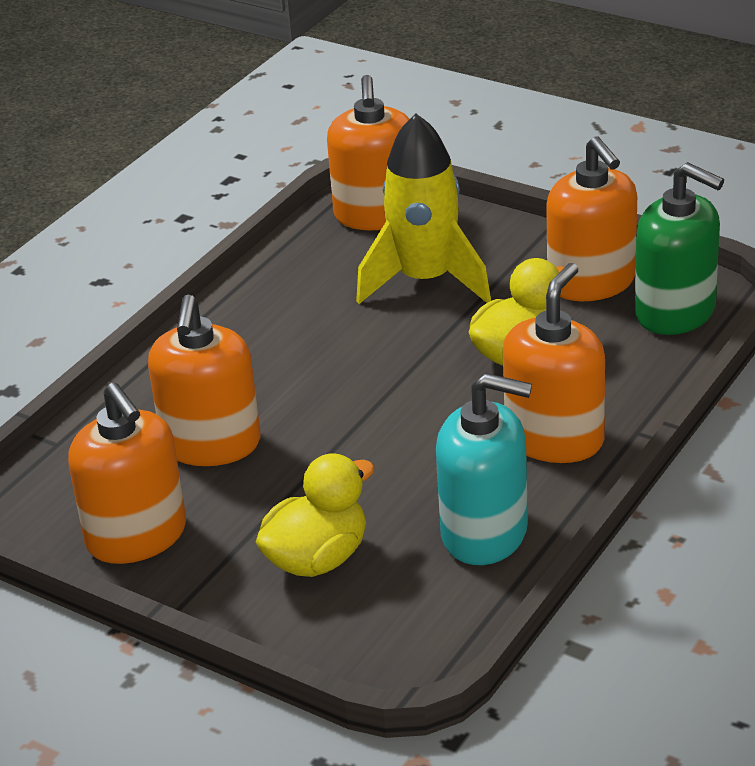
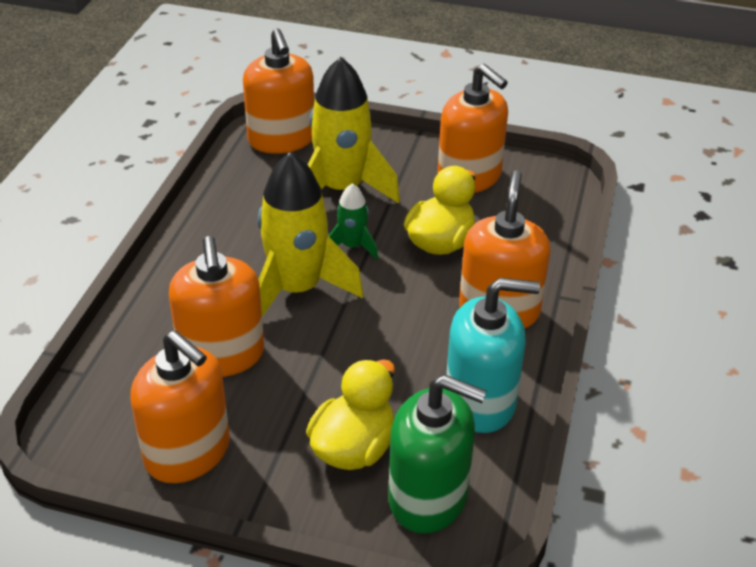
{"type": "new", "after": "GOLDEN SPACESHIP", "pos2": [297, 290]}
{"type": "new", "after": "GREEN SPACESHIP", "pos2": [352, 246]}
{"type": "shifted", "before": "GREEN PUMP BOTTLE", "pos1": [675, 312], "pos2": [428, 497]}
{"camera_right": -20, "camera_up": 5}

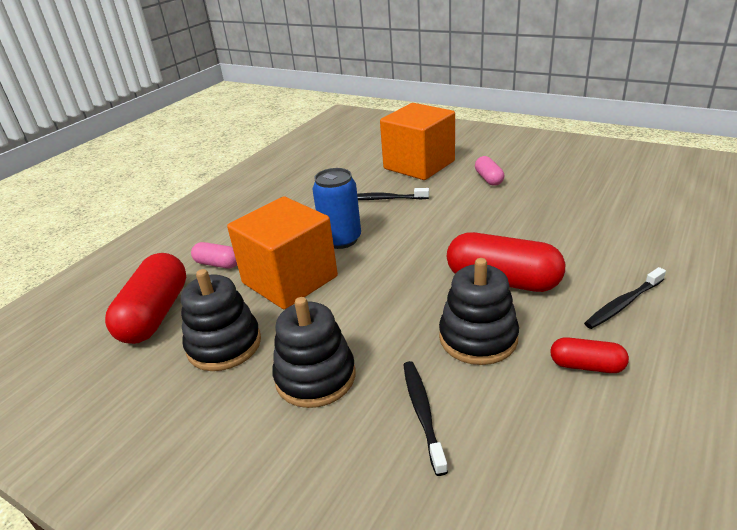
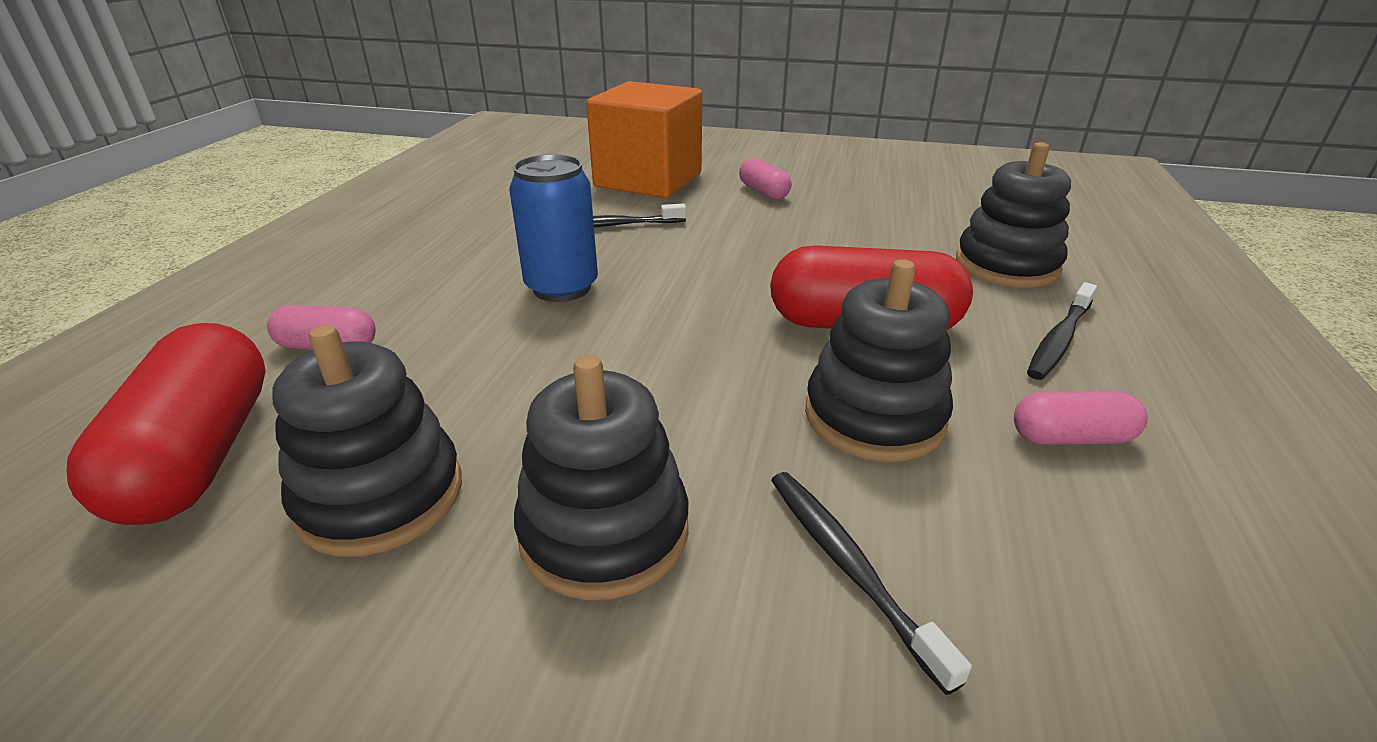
{"type": "new", "after": "JET-BLACK RING STACKER", "pos2": [1006, 265]}
{"type": "repainted", "before": "SCARLET PILL", "after": "PINK PILL", "pos1": [586, 366], "pos2": [1070, 438]}
{"type": "gone", "before": "ORANGE-COLOURED BLOCK", "pos1": [290, 280]}
{"camera_right": -20, "camera_up": 0}

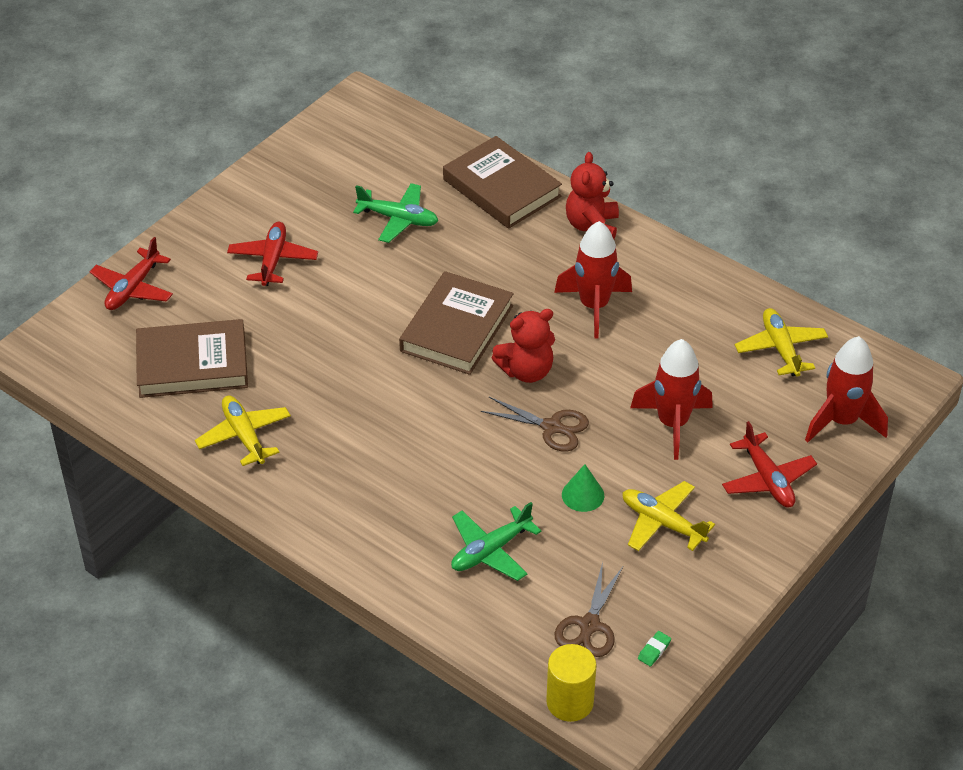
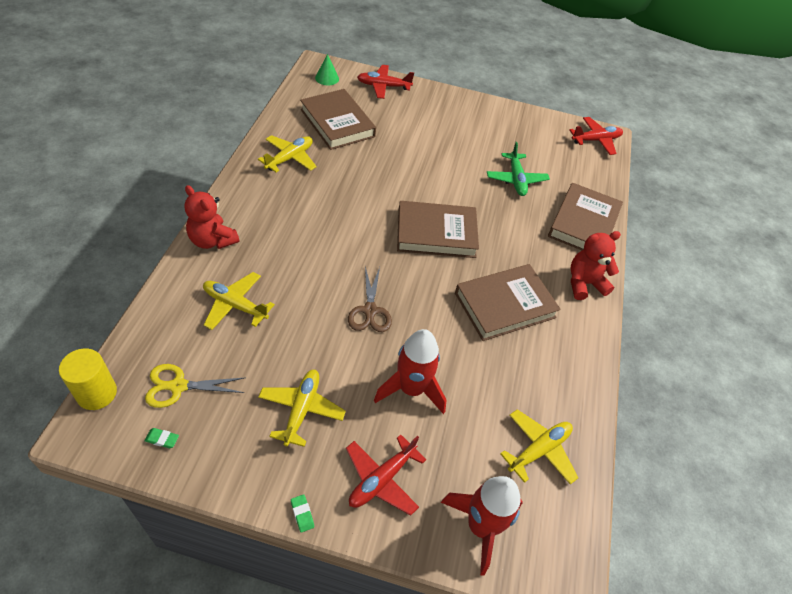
{"type": "repainted", "before": "DARK BROWN SHEARS", "after": "GOLDEN SHEARS", "pos1": [589, 625], "pos2": [178, 386]}
{"type": "shifted", "before": "SCARLET TEDDY BEAR", "pos1": [526, 371], "pos2": [212, 240]}
{"type": "repainted", "before": "GREEN TOY PLANE", "after": "GOLDEN TOY PLANE", "pos1": [491, 550], "pos2": [235, 305]}
{"type": "new", "after": "GREEN GUM ERASER", "pos2": [302, 514]}
{"type": "shifted", "before": "GREEN CONE", "pos1": [583, 495], "pos2": [327, 78]}
{"type": "swapped", "before": "SCARLET SPACESHIP", "after": "DARK BROWN HARDCOVER", "pos1": [594, 306], "pos2": [505, 305]}
{"type": "shifted", "before": "SCARLET TOY PLANE", "pos1": [273, 260], "pos2": [595, 140]}
{"camera_right": 60, "camera_up": 5}

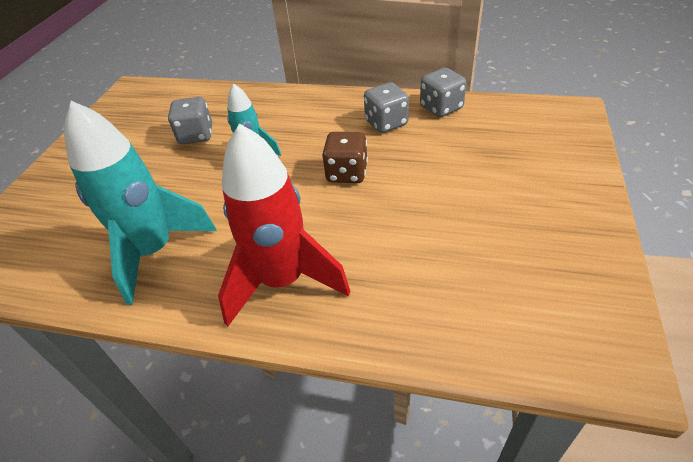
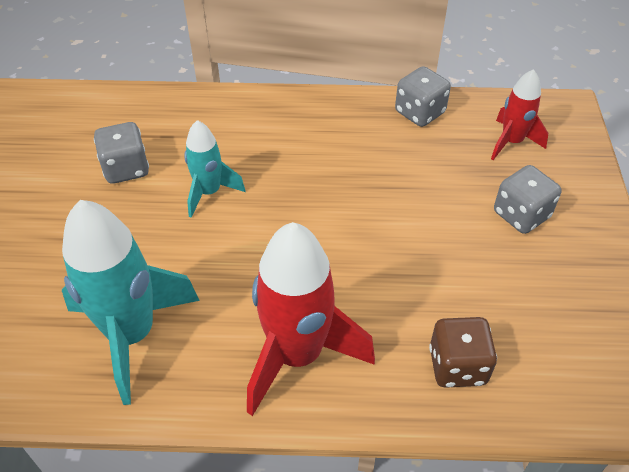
{"type": "shifted", "before": "DARK BROWN GAME DIE", "pos1": [347, 173], "pos2": [457, 366]}
{"type": "new", "after": "SCARLET SPACESHIP", "pos2": [511, 142]}
{"type": "shifted", "before": "GRAY GAME DIE", "pos1": [386, 123], "pos2": [521, 215]}
{"camera_right": -15, "camera_up": 5}

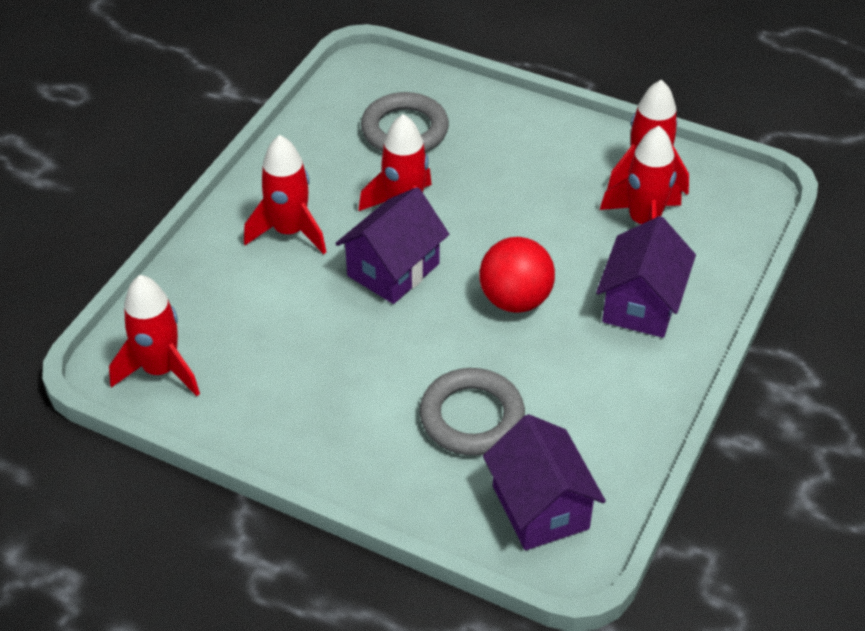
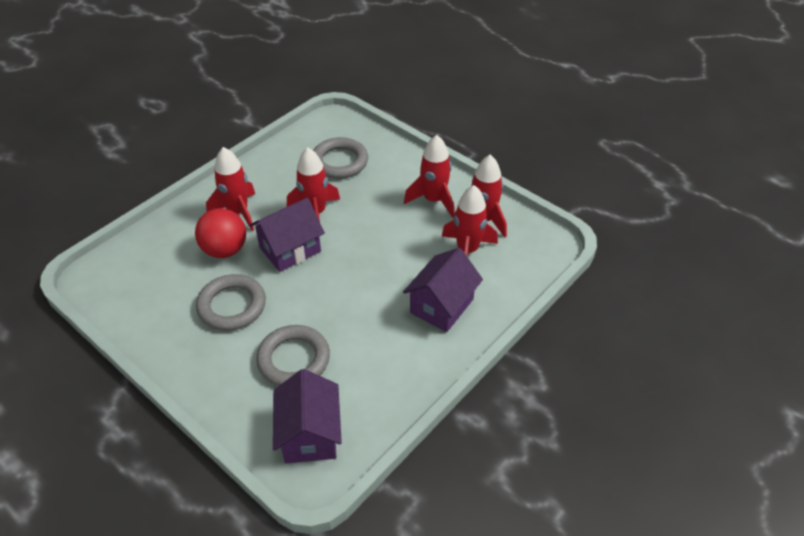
{"type": "shifted", "before": "SCARLET BALL", "pos1": [515, 300], "pos2": [225, 250]}
{"type": "new", "after": "GRAY HOOP", "pos2": [232, 306]}
{"type": "shifted", "before": "SCARLET SPACESHIP", "pos1": [160, 370], "pos2": [433, 200]}
{"camera_right": 15, "camera_up": 0}

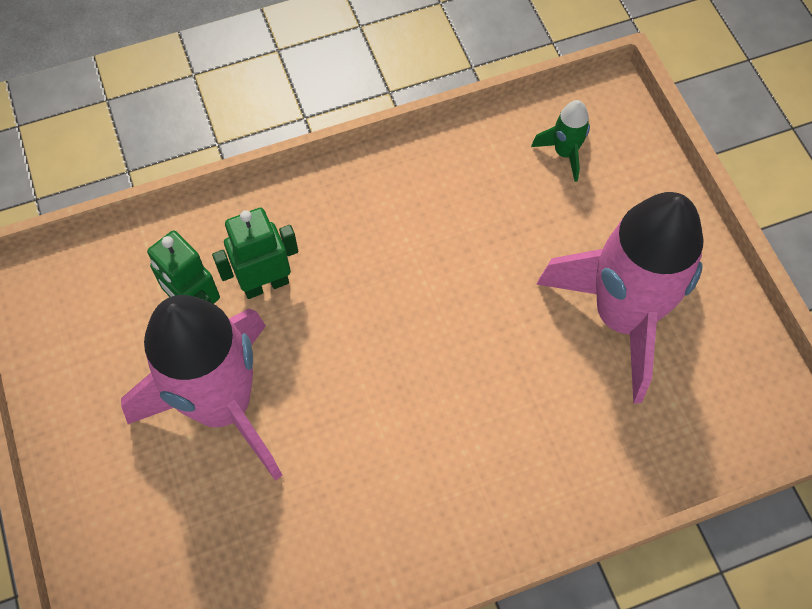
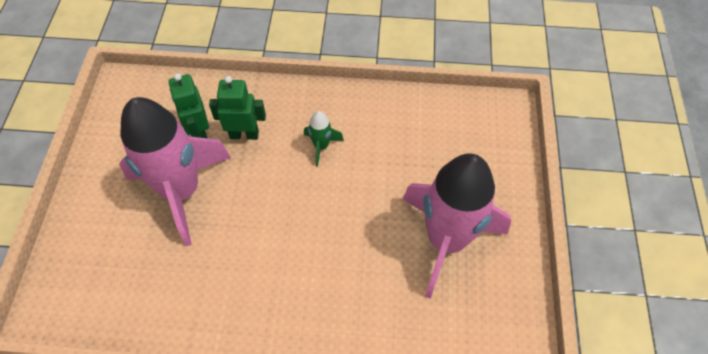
{"type": "shifted", "before": "GREEN SPACESHIP", "pos1": [564, 153], "pos2": [321, 146]}
{"camera_right": 25, "camera_up": -5}

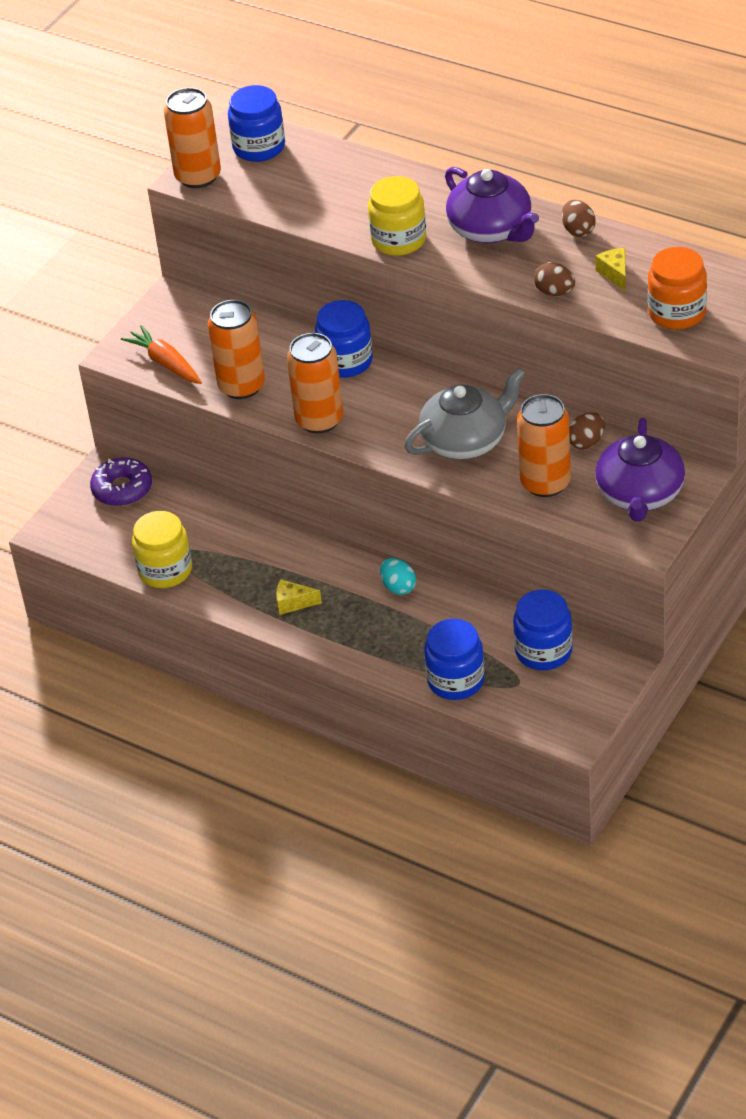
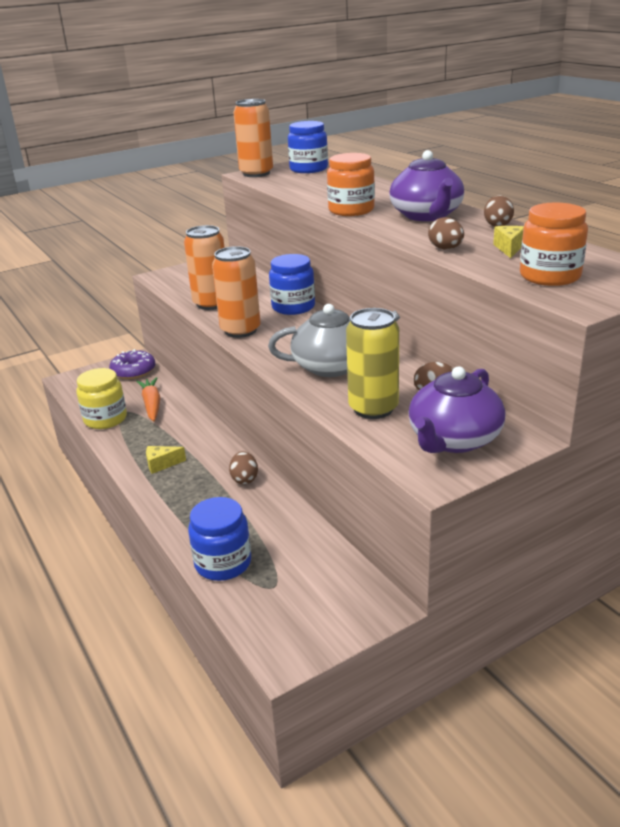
{"type": "shifted", "before": "ORANGE-COLOURED ROOT VEGETABLE", "pos1": [165, 363], "pos2": [152, 405]}
{"type": "rotated", "before": "GOLDEN PIECE OF CHEESE", "pos1": [293, 603], "pos2": [161, 464], "turn": -45}
{"type": "repainted", "before": "TEAL EGG SHAPE", "after": "DARK BROWN EGG SHAPE", "pos1": [398, 587], "pos2": [244, 479]}
{"type": "repainted", "before": "GOLDEN JAM JAR", "after": "ORANGE-COLOURED JAM JAR", "pos1": [398, 240], "pos2": [351, 210]}
{"type": "repainted", "before": "ORANGE-COLOURED CAN", "after": "GOLDEN CAN", "pos1": [545, 483], "pos2": [373, 408]}
{"type": "gone", "before": "ROYAL BLUE JAM JAR", "pos1": [543, 651]}
{"camera_right": 25, "camera_up": -15}

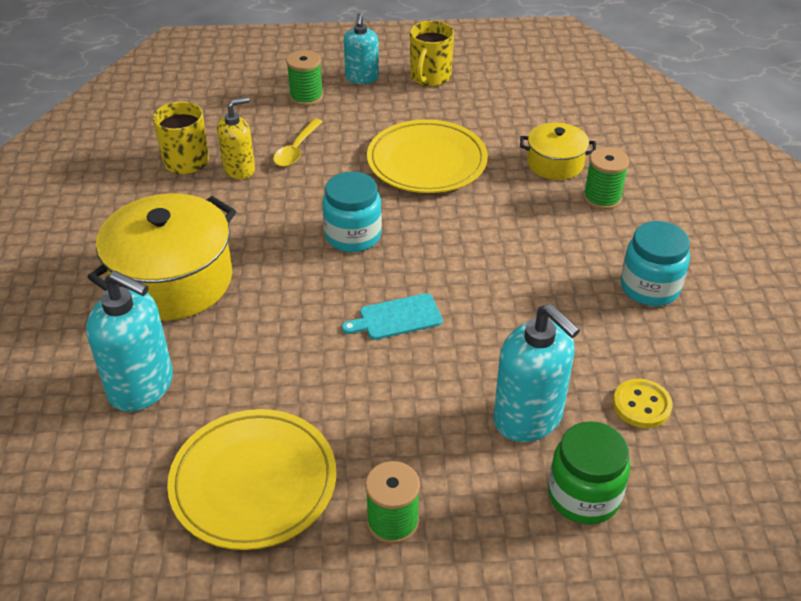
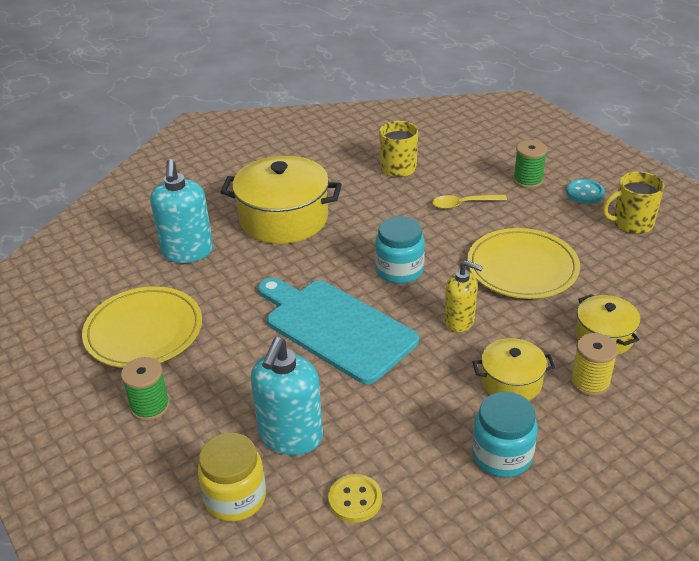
{"type": "repainted", "before": "GREEN JAM JAR", "after": "GOLDEN JAM JAR", "pos1": [583, 496], "pos2": [235, 498]}
{"type": "scaled", "before": "TEAL CUTTING BOARD", "pos1": [397, 318], "pos2": [336, 327], "scale": 2.24}
{"type": "shifted", "before": "GOLDEN PUMP BOTTLE", "pos1": [239, 169], "pos2": [459, 321]}
{"type": "new", "after": "GOLDEN STOCKPOT", "pos2": [511, 382]}
{"type": "swapped", "before": "TEAL PUMP BOTTLE", "after": "TEAL SEWING BUTTON", "pos1": [362, 78], "pos2": [585, 193]}
{"type": "repainted", "before": "GREEN SPOOL", "after": "GOLDEN SPOOL", "pos1": [602, 198], "pos2": [590, 382]}
{"camera_right": 60, "camera_up": -5}

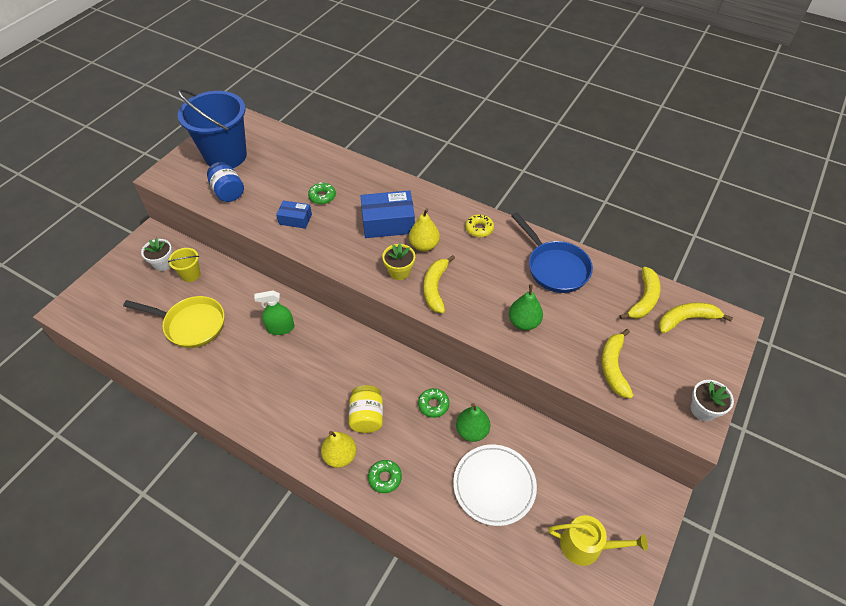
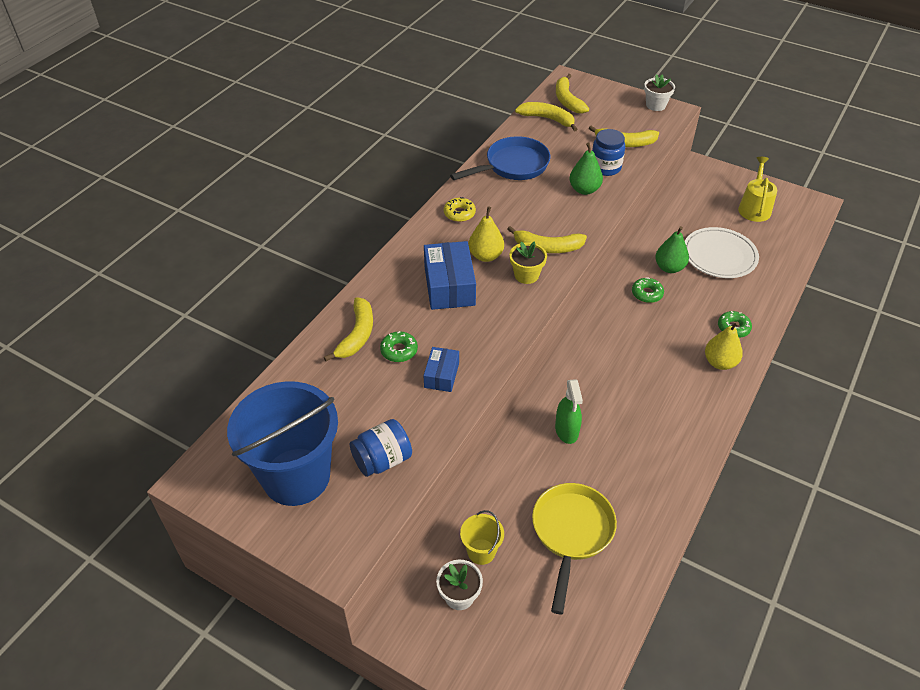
{"type": "new", "after": "GOLDEN BANANA", "pos2": [357, 335]}
{"type": "new", "after": "ROYAL BLUE JAM JAR", "pos2": [605, 167]}
{"type": "gone", "before": "GOLDEN JAM JAR", "pos1": [367, 416]}
{"camera_right": -90, "camera_up": -5}

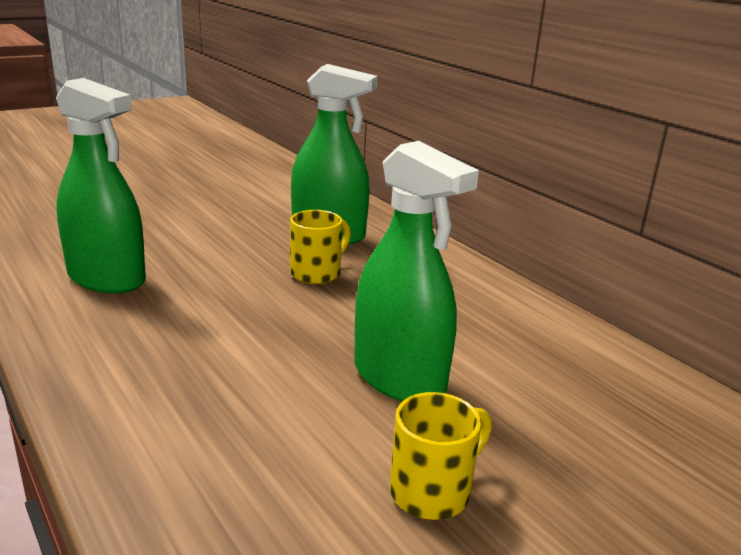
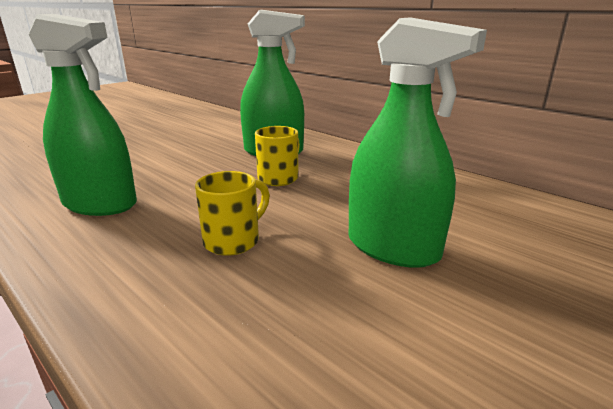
{"type": "shifted", "before": "GOLDEN COFFEE MUG", "pos1": [433, 491], "pos2": [234, 240]}
{"camera_right": -10, "camera_up": 0}

